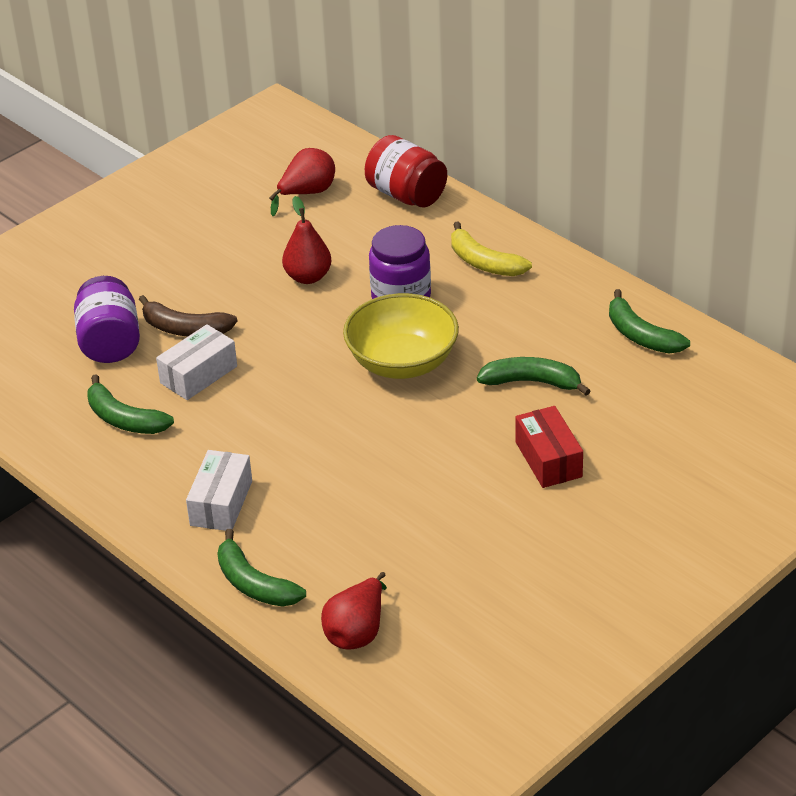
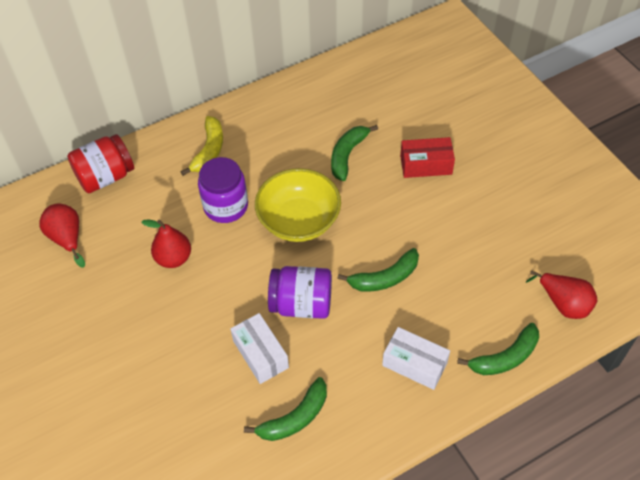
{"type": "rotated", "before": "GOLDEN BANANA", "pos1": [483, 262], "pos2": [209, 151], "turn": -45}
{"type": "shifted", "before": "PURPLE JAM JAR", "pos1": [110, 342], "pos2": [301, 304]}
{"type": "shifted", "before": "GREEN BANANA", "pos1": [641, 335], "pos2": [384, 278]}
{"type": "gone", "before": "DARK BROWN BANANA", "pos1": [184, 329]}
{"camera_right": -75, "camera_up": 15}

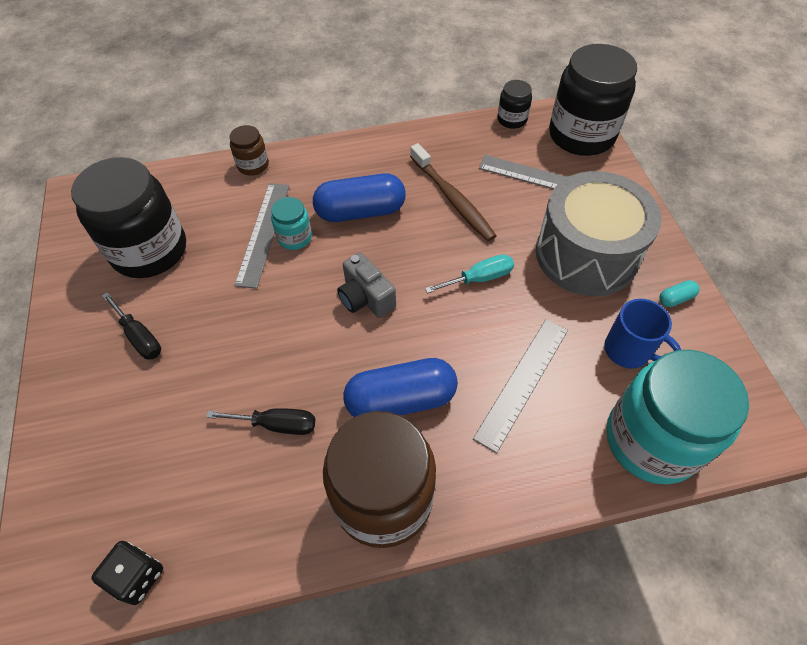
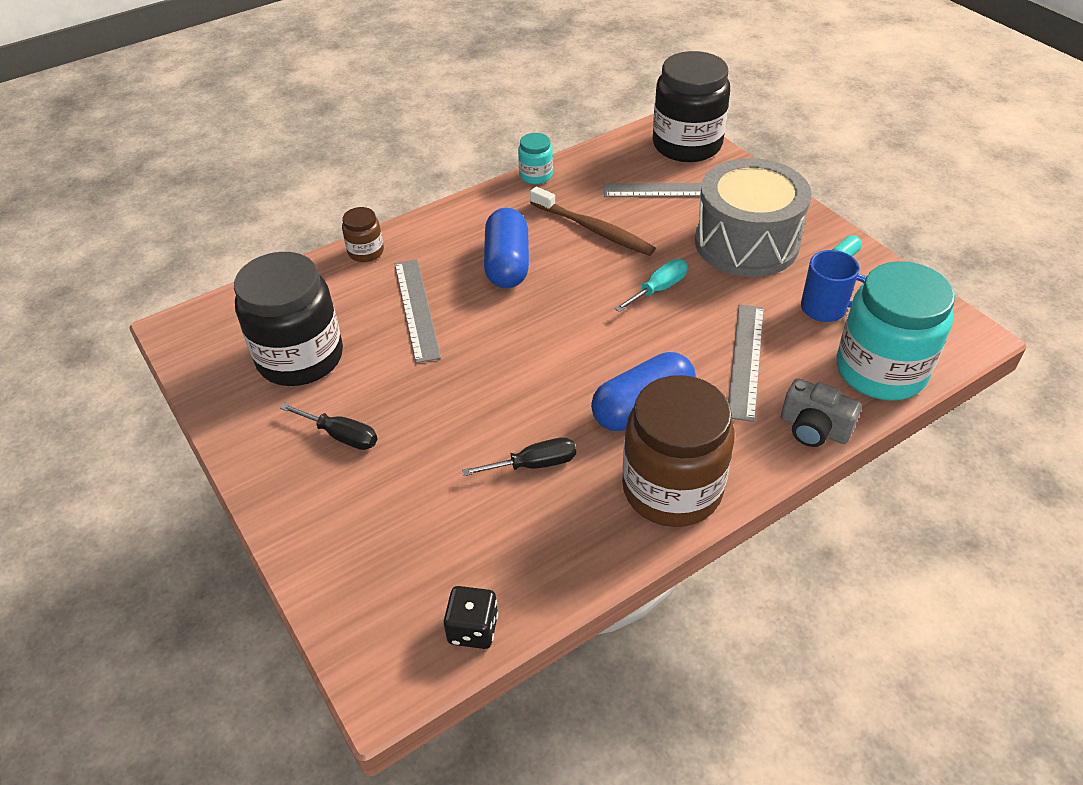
{"type": "rotated", "before": "ROYAL BLUE PILL", "pos1": [360, 212], "pos2": [507, 264], "turn": -60}
{"type": "shifted", "before": "TEAL JAM JAR", "pos1": [294, 237], "pos2": [536, 175]}
{"type": "shifted", "before": "GRAY CAMERA", "pos1": [365, 298], "pos2": [814, 429]}
{"type": "gone", "before": "JET-BLACK JAM JAR", "pos1": [512, 119]}
{"camera_right": -20, "camera_up": -10}

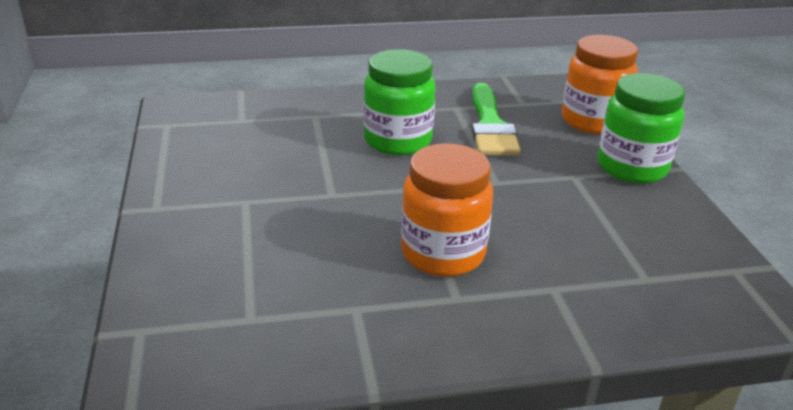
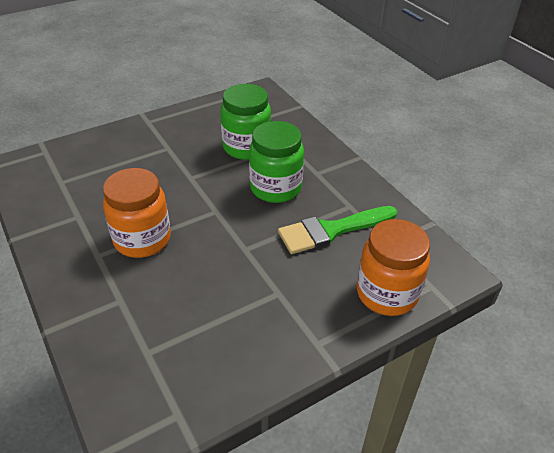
{"type": "shifted", "before": "GREEN JAM JAR", "pos1": [631, 167], "pos2": [246, 147]}
{"camera_right": 70, "camera_up": 10}

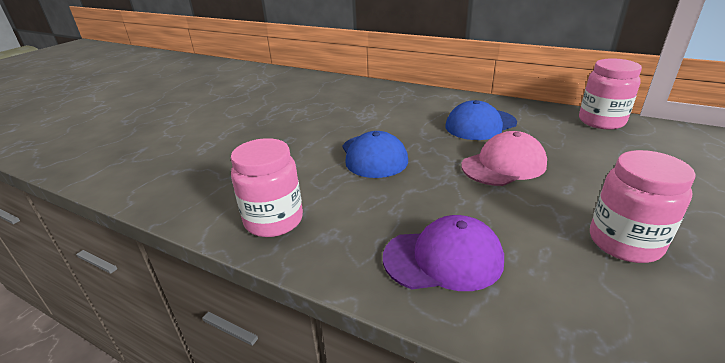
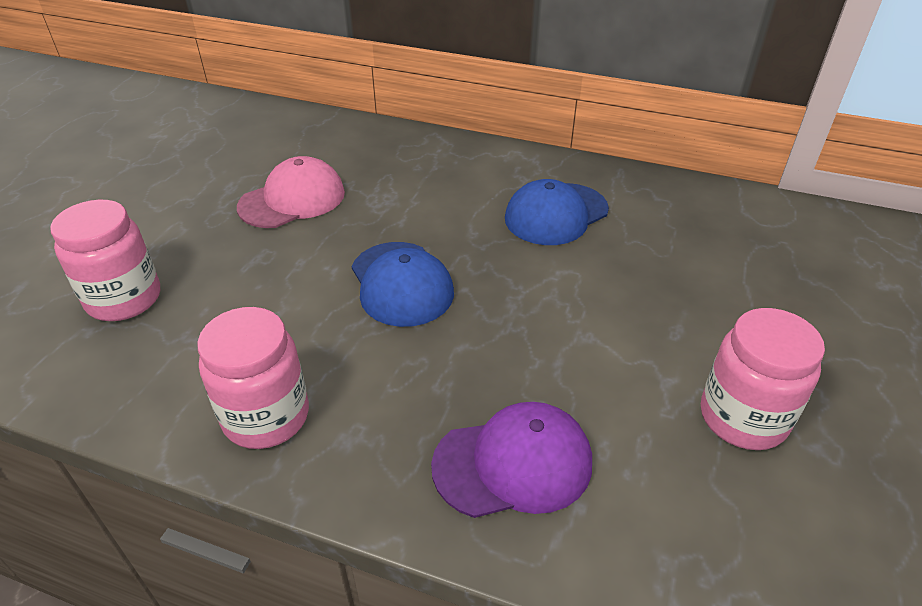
{"type": "shifted", "before": "PINK JAM JAR", "pos1": [601, 121], "pos2": [124, 299]}
{"type": "shifted", "before": "PINK PEAKED CAP", "pos1": [504, 165], "pos2": [292, 199]}
{"camera_right": -10, "camera_up": 10}

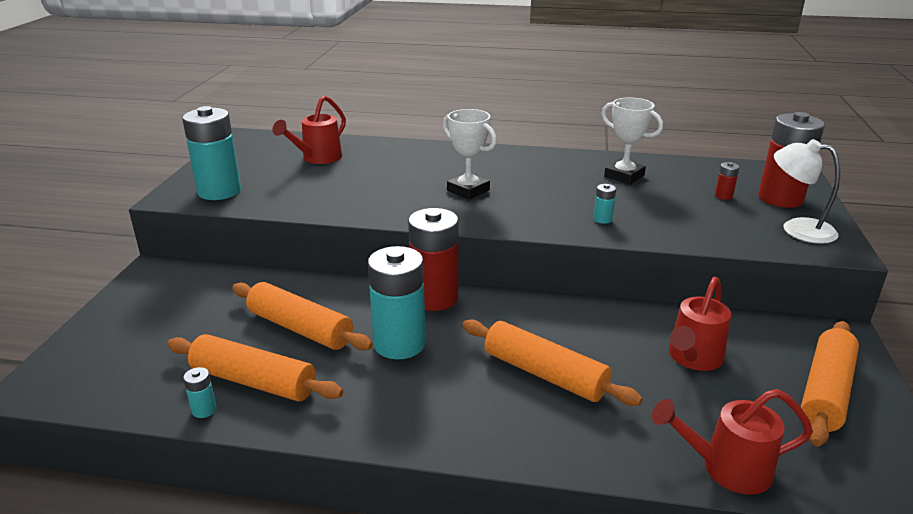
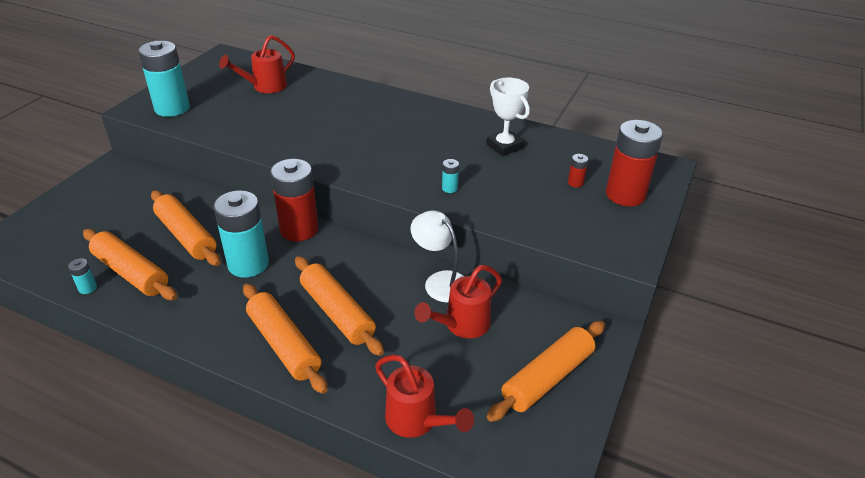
{"type": "new", "after": "ORANGE-COLOURED DOUGH ROLLER", "pos2": [284, 344]}
{"type": "rotated", "before": "SCARLET WATERING POT", "pos1": [727, 469], "pos2": [416, 420], "turn": -150}
{"type": "shifted", "before": "PURE WHITE LAMP", "pos1": [797, 228], "pos2": [440, 281]}
{"type": "gone", "before": "PURE WHITE AWARD CUP", "pos1": [468, 190]}
{"camera_right": 15, "camera_up": 10}

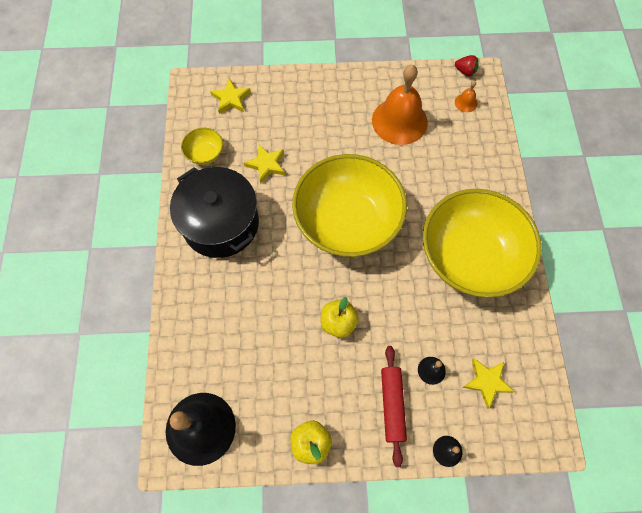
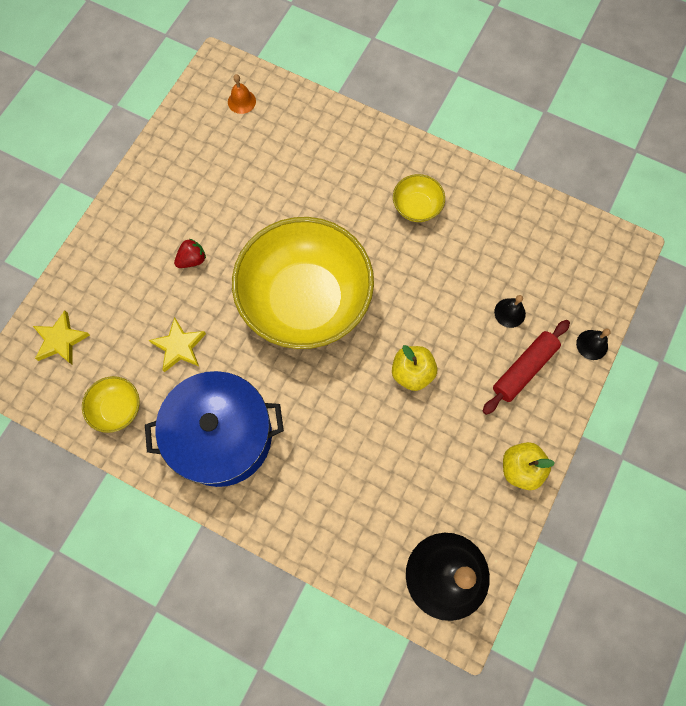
{"type": "repainted", "before": "JET-BLACK STOCKPOT", "after": "ROYAL BLUE STOCKPOT", "pos1": [220, 223], "pos2": [222, 436]}
{"type": "shifted", "before": "SCARLET BERRY", "pos1": [465, 71], "pos2": [192, 260]}
{"type": "scaled", "before": "GOLDEN BOWL", "pos1": [470, 257], "pos2": [417, 207], "scale": 0.4}
{"type": "rotated", "before": "SCARLET DOUGH ROLLER", "pos1": [392, 405], "pos2": [524, 369], "turn": -75}
{"type": "gone", "before": "ORANGE-COLOURED SCHOOL BELL", "pos1": [399, 121]}
{"type": "gone", "before": "GOLDEN FIVE-POINTED STAR", "pos1": [487, 382]}
{"camera_right": -60, "camera_up": 5}

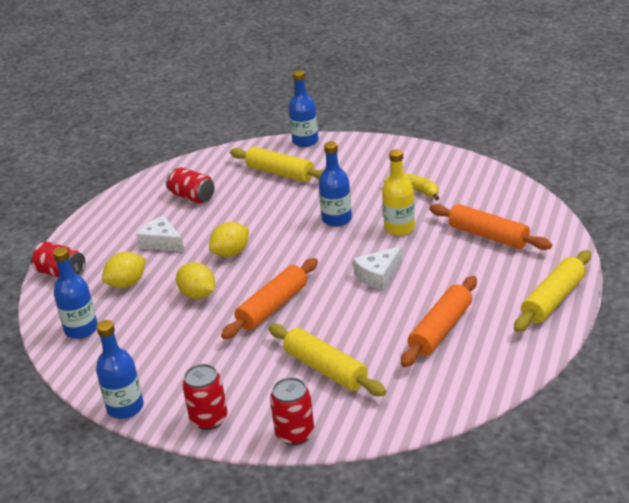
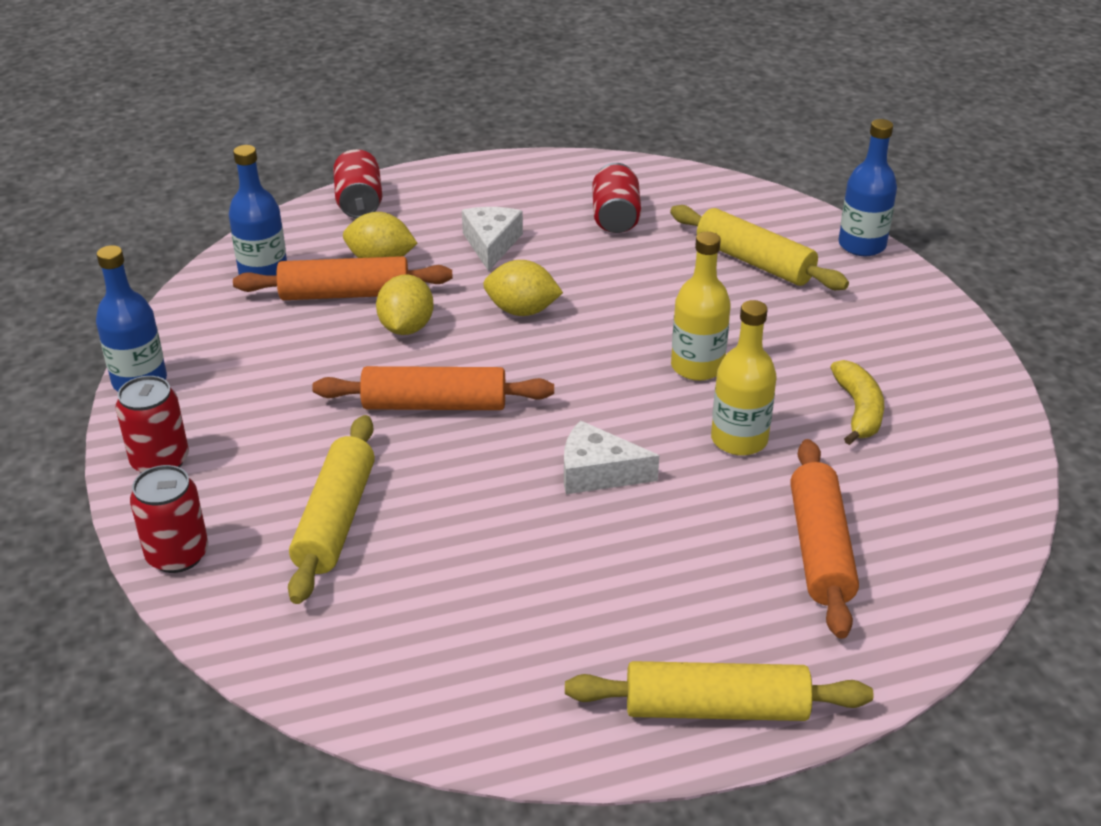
{"type": "shifted", "before": "ORANGE-COLOURED DOUGH ROLLER", "pos1": [440, 330], "pos2": [345, 294]}
{"type": "rotated", "before": "GOLDEN DOUGH ROLLER", "pos1": [280, 173], "pos2": [754, 262], "turn": -45}
{"type": "repainted", "before": "ROYAL BLUE FLASK", "after": "GOLDEN FLASK", "pos1": [337, 219], "pos2": [697, 366]}
{"camera_right": 50, "camera_up": 5}

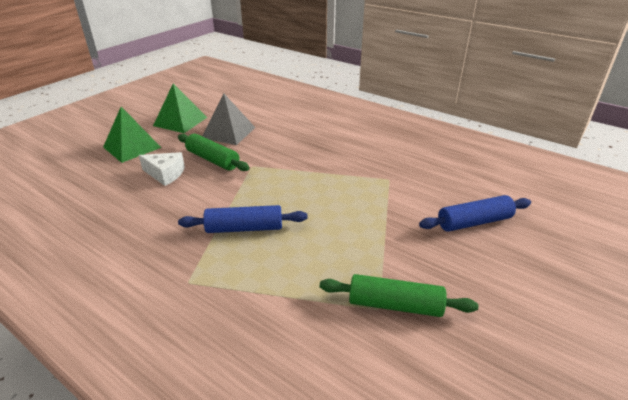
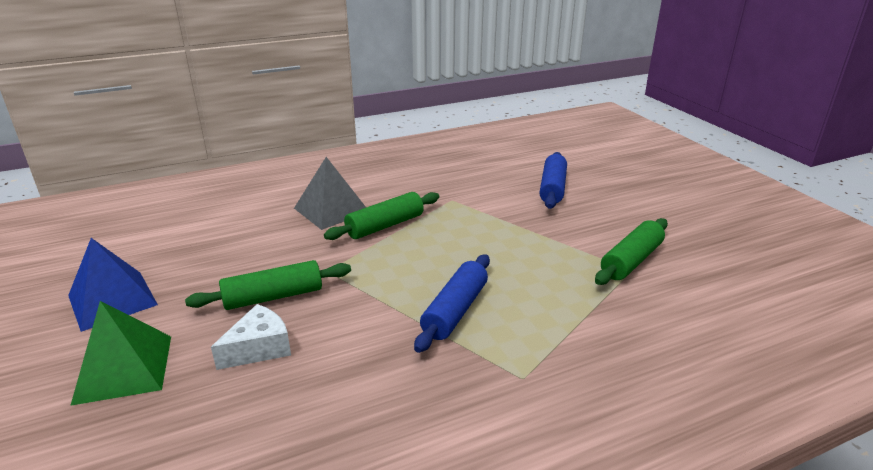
{"type": "repainted", "before": "GREEN PYRAMID SHAPE", "after": "ROYAL BLUE PYRAMID SHAPE", "pos1": [180, 121], "pos2": [112, 300]}
{"type": "shifted", "before": "GRAY PYRAMID SHAPE", "pos1": [228, 132], "pos2": [331, 210]}
{"type": "new", "after": "GREEN DOUGH ROLLER", "pos2": [385, 226]}
{"camera_right": -60, "camera_up": -5}

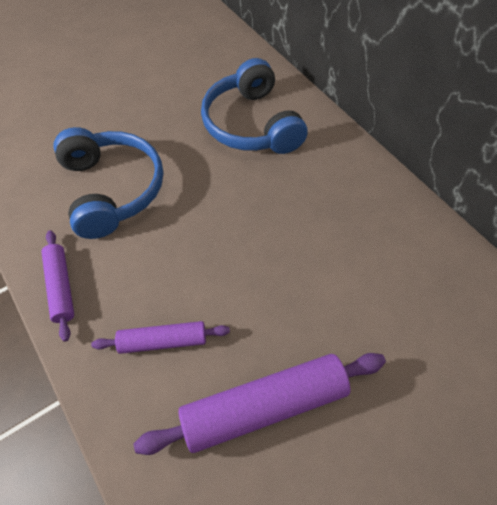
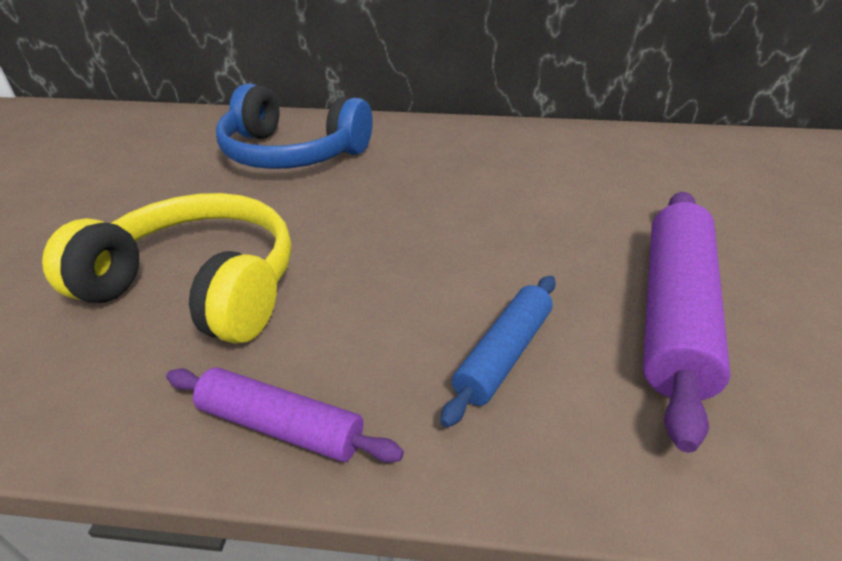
{"type": "repainted", "before": "ROYAL BLUE HEADSET", "after": "GOLDEN HEADSET", "pos1": [112, 189], "pos2": [199, 286]}
{"type": "repainted", "before": "PURPLE DOUGH ROLLER", "after": "ROYAL BLUE DOUGH ROLLER", "pos1": [163, 341], "pos2": [503, 354]}
{"camera_right": -50, "camera_up": -20}

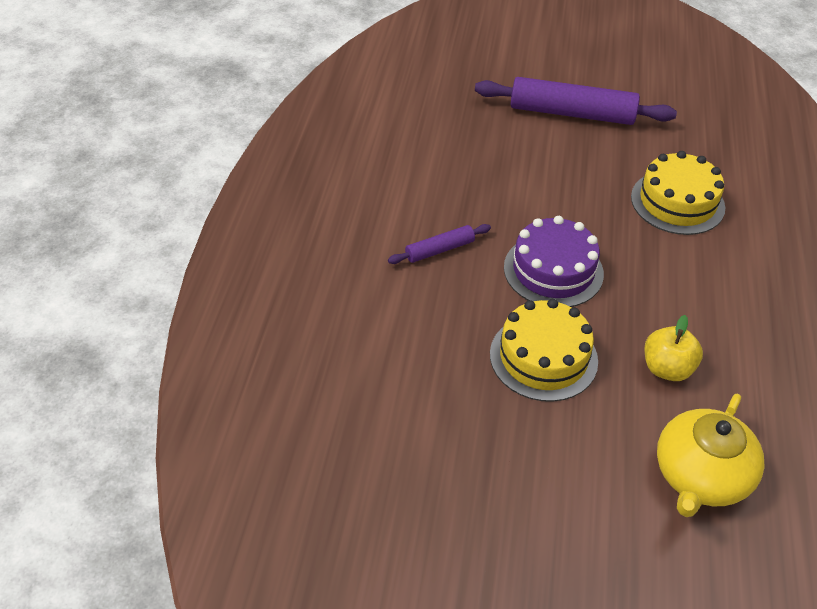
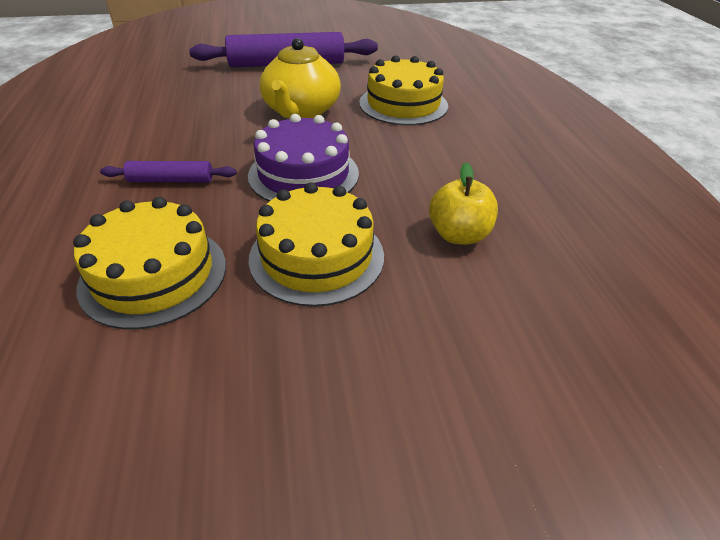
{"type": "new", "after": "GOLDEN LAYER CAKE", "pos2": [154, 274]}
{"type": "rotated", "before": "PURPLE DOUGH ROLLER", "pos1": [439, 250], "pos2": [171, 180], "turn": 45}
{"type": "shifted", "before": "GOLDEN CHINA TEAPOT", "pos1": [700, 476], "pos2": [301, 111]}
{"camera_right": -20, "camera_up": -5}

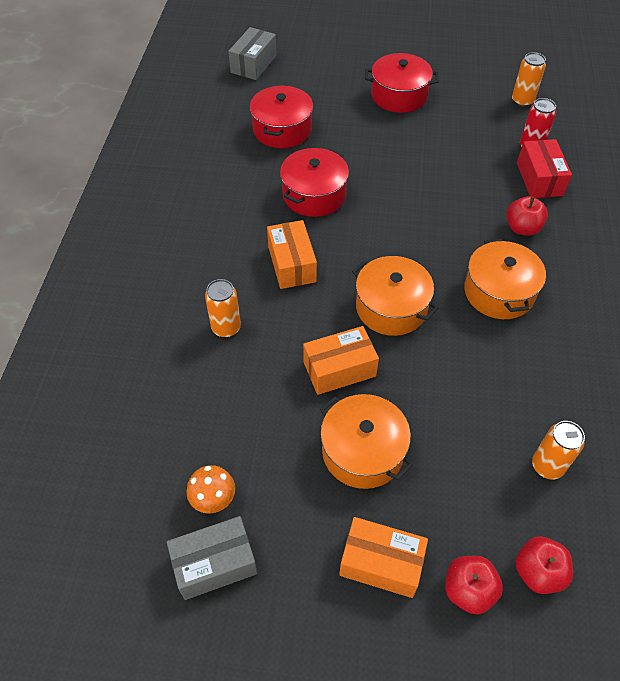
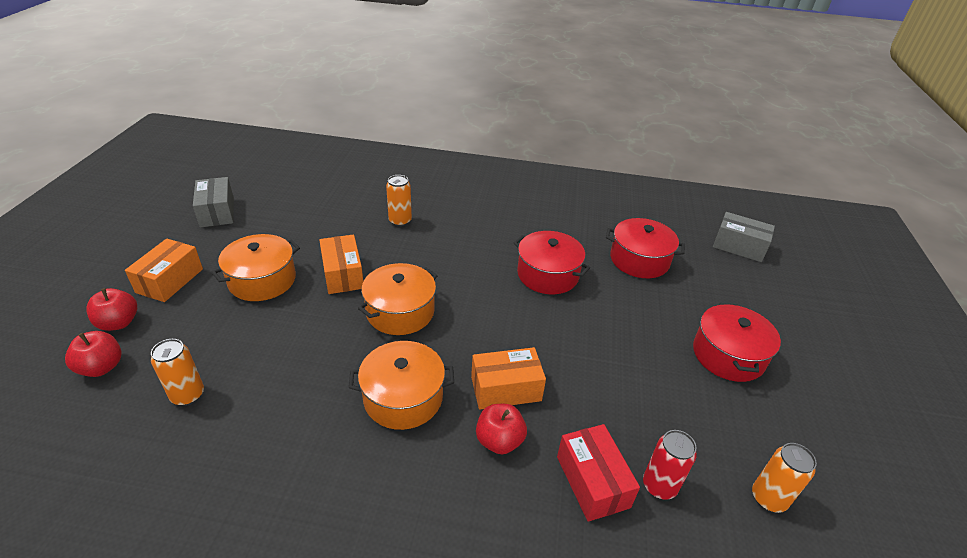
{"type": "shifted", "before": "ORANGE-COLOURED PARCEL", "pos1": [292, 264], "pos2": [506, 389]}
{"type": "rotated", "before": "SCARLET PARCEL", "pos1": [539, 179], "pos2": [592, 481], "turn": 75}
{"type": "gone", "before": "ORANGE-COLOURED FUNGUS", "pos1": [213, 499]}
{"camera_right": 90, "camera_up": -15}

